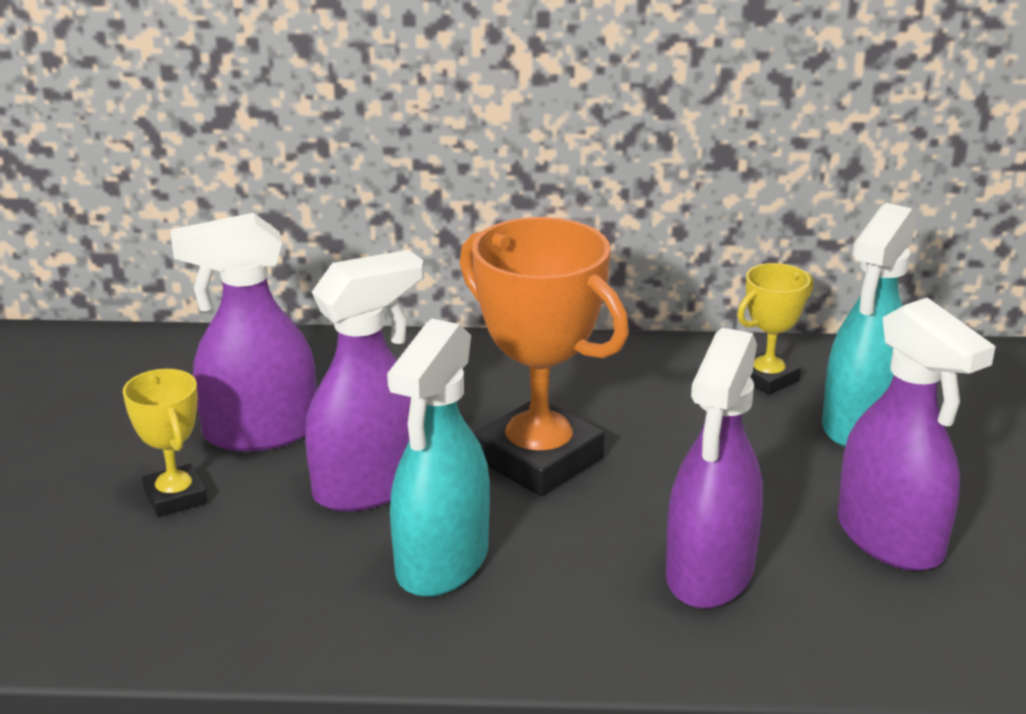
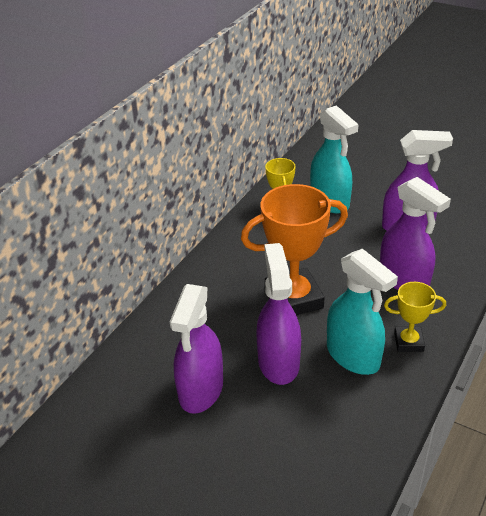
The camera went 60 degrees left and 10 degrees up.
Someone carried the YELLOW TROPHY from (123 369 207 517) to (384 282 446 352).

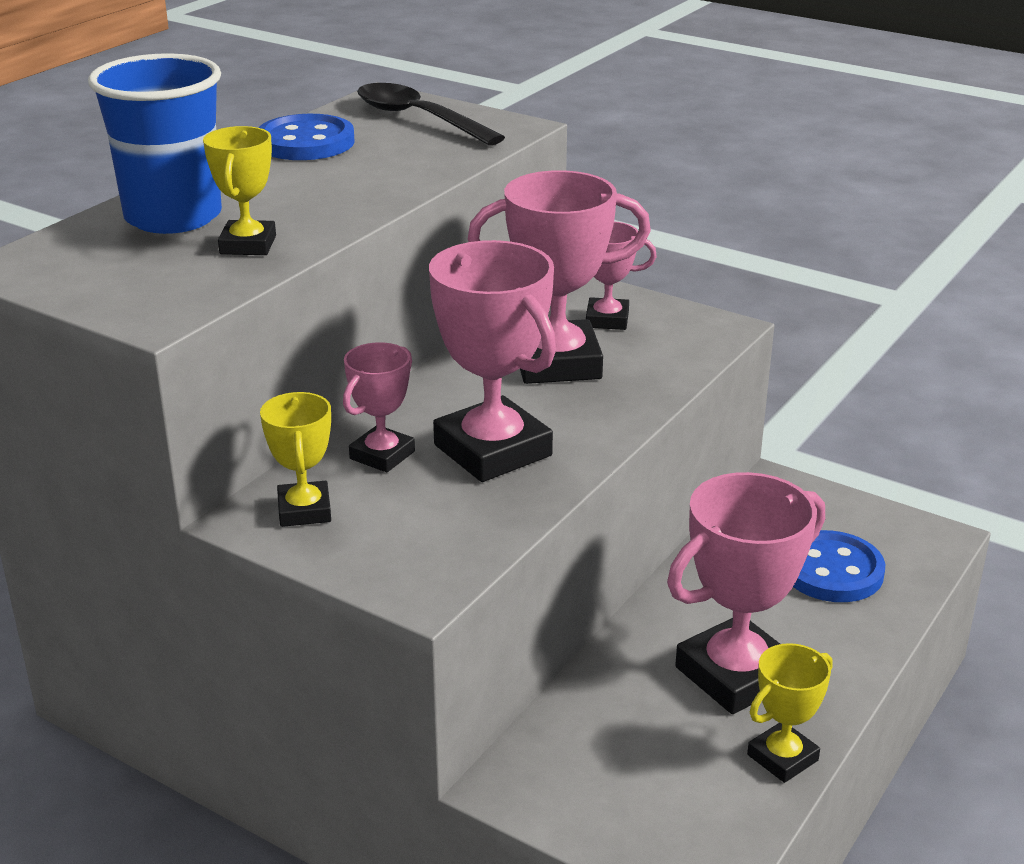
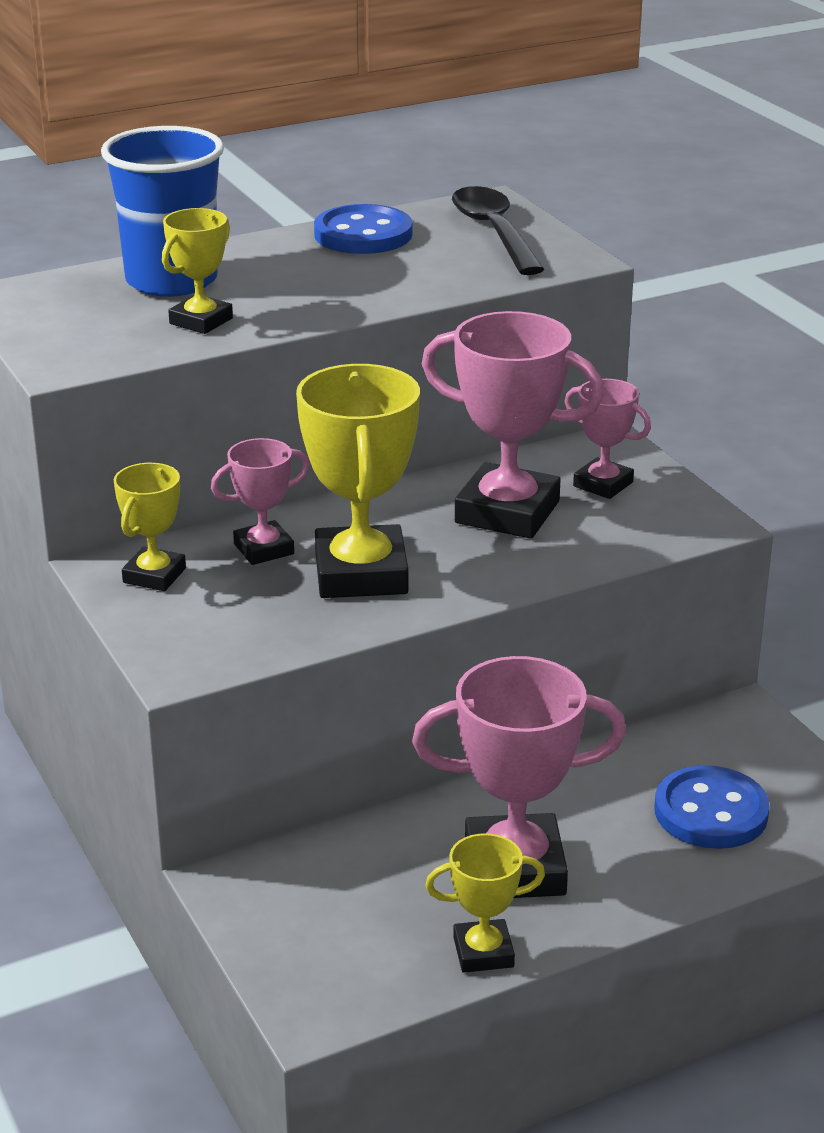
The camera went 30 degrees right and 0 degrees up.
Someone repainted the PINK TROPHY at (429 240 556 482), which became the YELLOW TROPHY at (296 364 420 598).

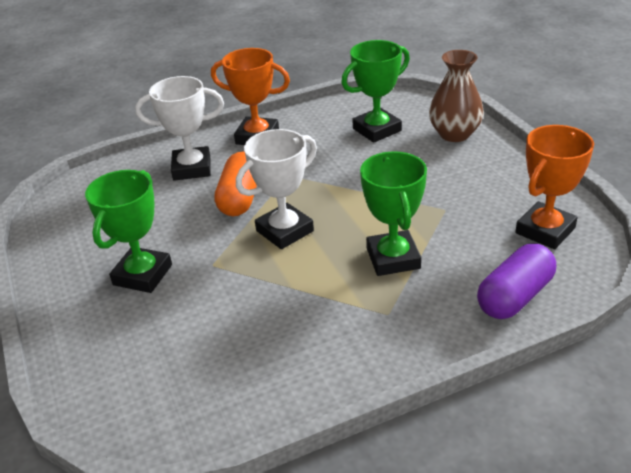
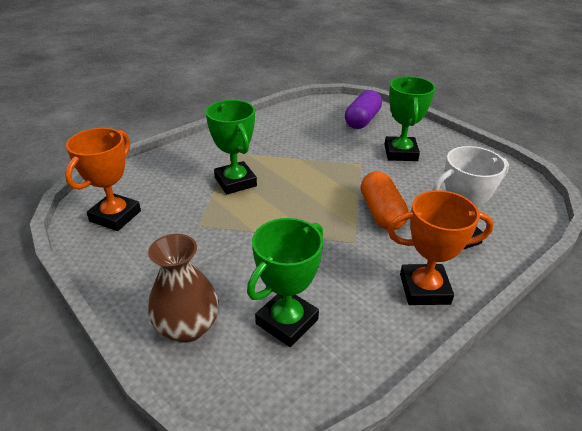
The camera went 160 degrees right and 0 degrees up.
Someone took away the WHITE TROPHY at (236 129 317 249).
Someone carried the PURPLE CAPSULE from (477 244 556 319) to (345 90 382 129).

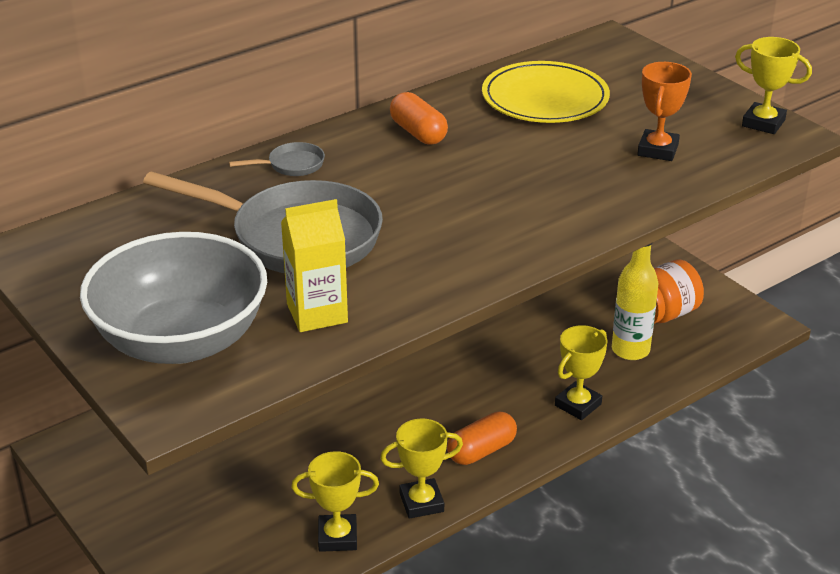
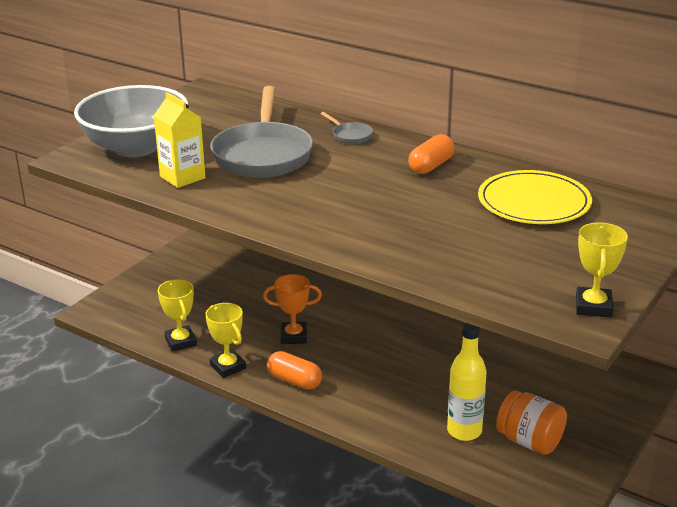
The camera went 70 degrees right and 5 degrees down.
Someone carried the ORANGE TROPHY from (637 62 692 161) to (263 274 322 344).
Someone took away the YELLOW TROPHY at (555 325 608 420).

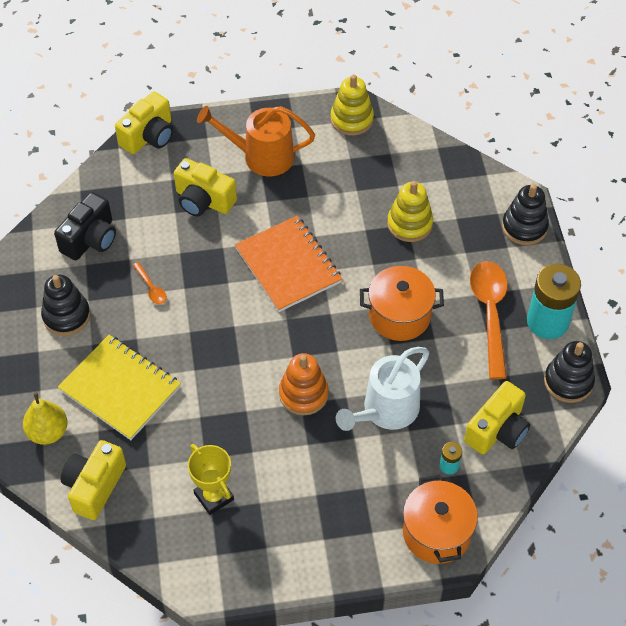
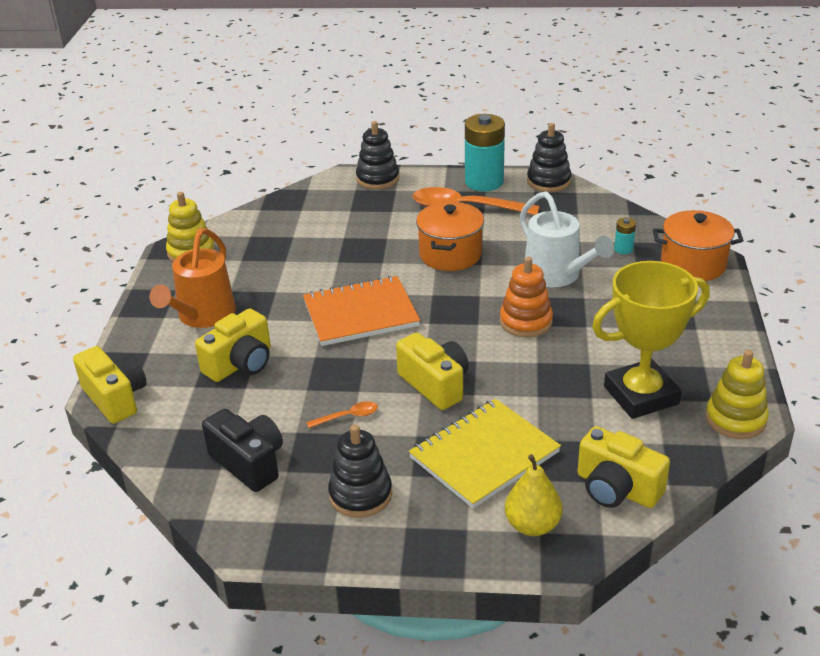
The camera went 75 degrees left and 20 degrees down.
Someone carried the YELLOW STACKING TOY from (387 181 433 242) to (705 350 769 439).
Someone carried the YELLOW CAMERA from (464 381 530 454) to (396 333 469 410).
Someone scaled the YELLOW TROPHY at (188 444 234 515) by 1.68.

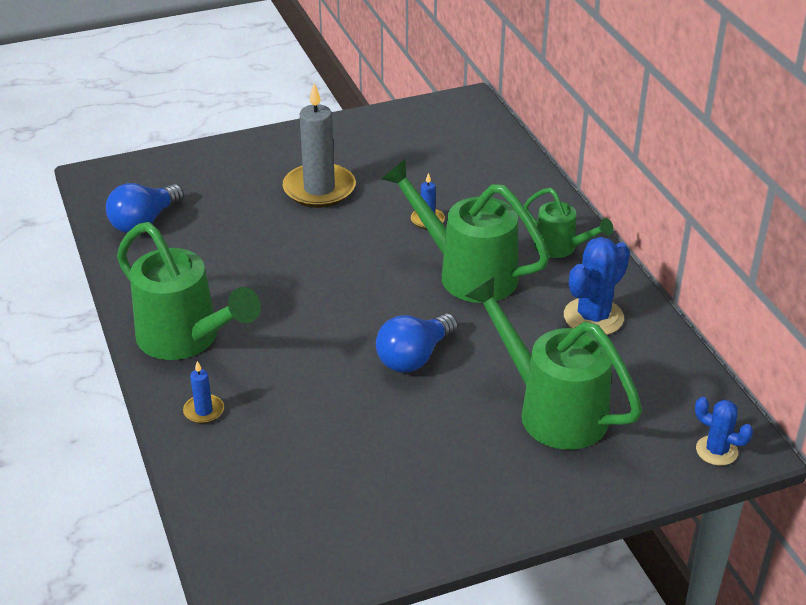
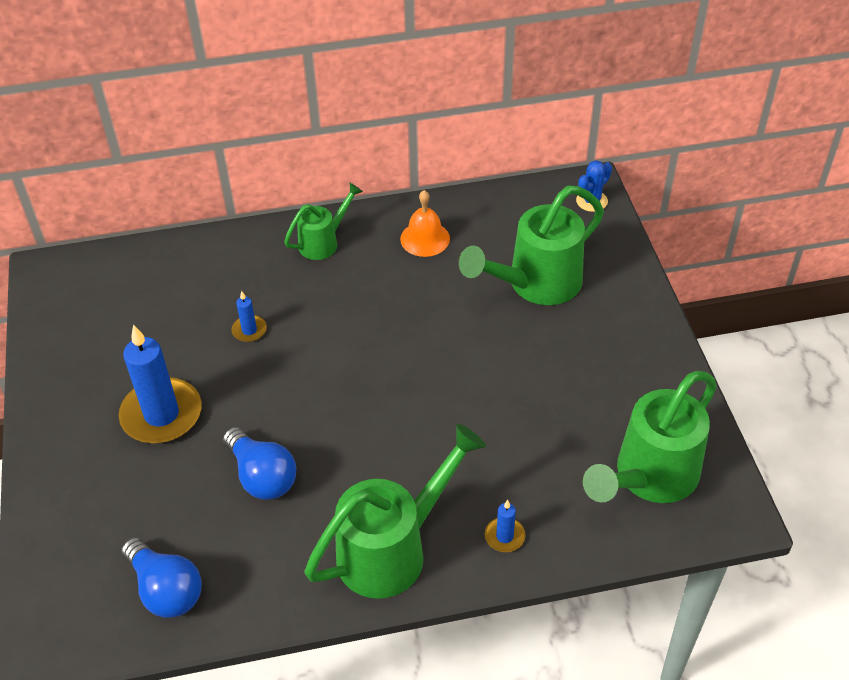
The camera went 80 degrees left and 10 degrees up.
Someone repainted the GREY CANDLE at (282 83 356 208), which became the BLUE CANDLE at (119 324 202 444).
Someone carried the GREEN WATERING CAN from (382 159 549 303) to (583 371 717 503).
Someone swapped the BLUE CACTUS at (564 237 630 335) for the ORANGE BELL at (400 190 450 257).
Someone carried the BLUE LIGHT BULB from (376 313 458 372) to (223 427 296 500).

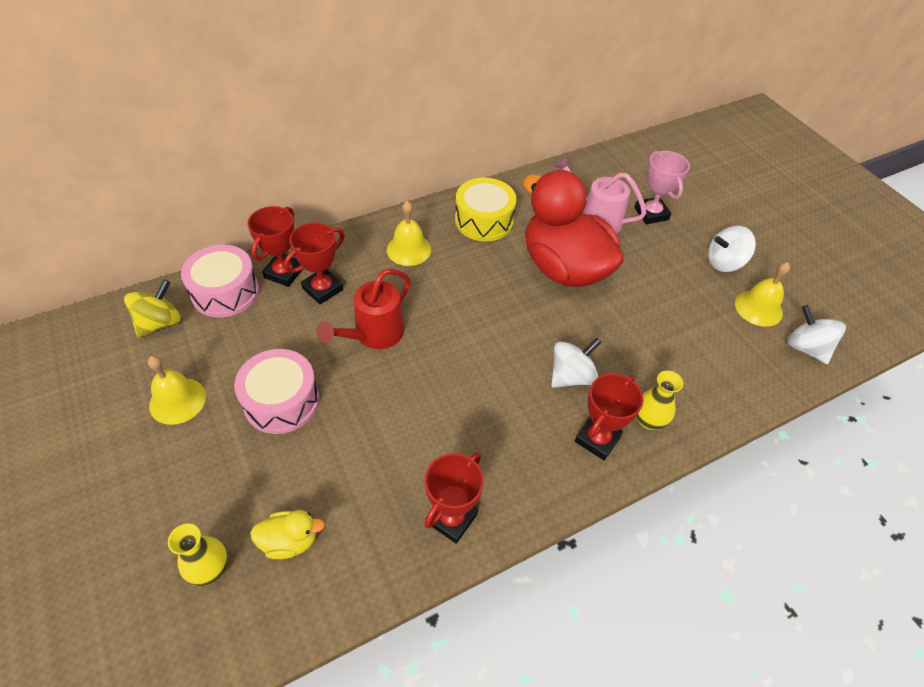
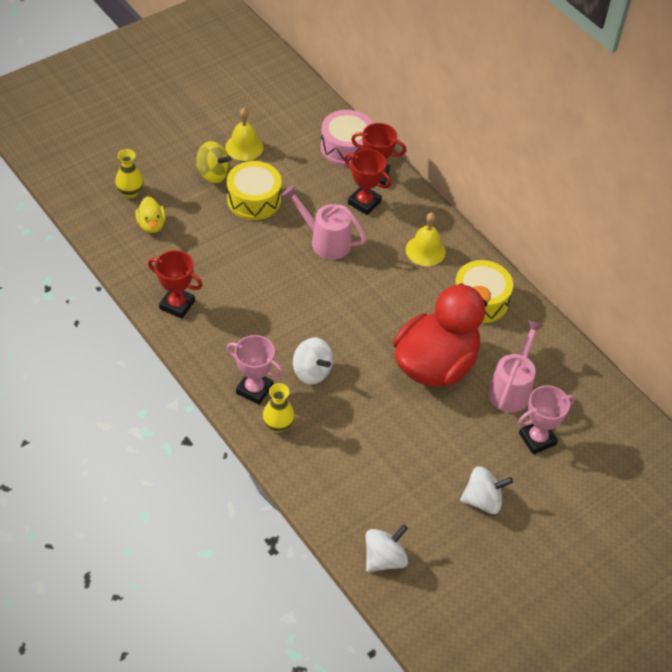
The camera went 80 degrees right and 0 degrees up.
Someone rotated the WHITE SPINNING TOP at (708 226 756 272) by 105 degrees clockwise.
Someone took away the YELLOW BELL at (735 262 790 327).
Someone repainted the RED WATERING CAN at (317 269 411 349), which became the PINK WATERING CAN at (282 185 366 259).
Someone carried the YELLOW SPINNING TOP from (124 279 181 338) to (196 141 232 183).
Someone repainted the PINK DRUM at (234 349 319 434), which became the YELLOW DRUM at (227 161 282 220).
Someone repainted the RED TROPHY at (575 373 644 460), which became the PINK TROPHY at (227 335 283 405).

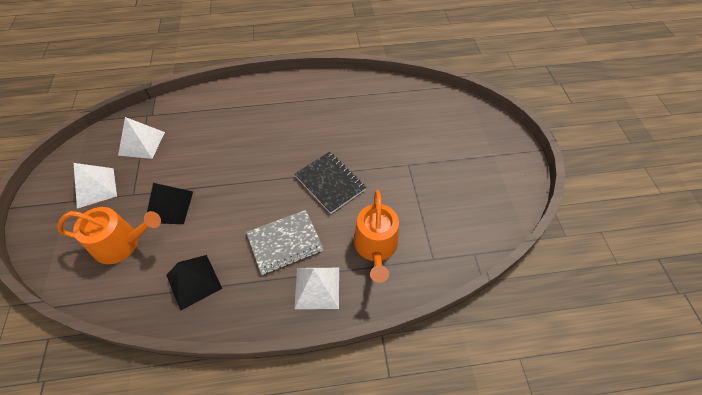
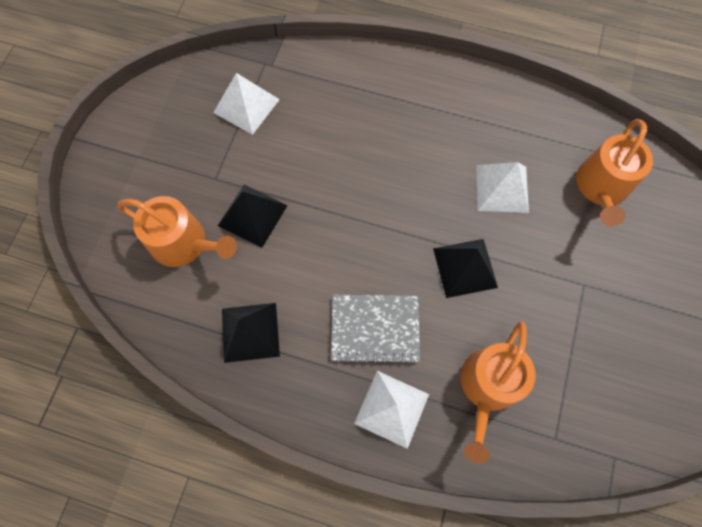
The camera went 25 degrees right and 15 degrees up.
Someone swapped the BLACK NOTEBOOK at (295 152 366 214) for the BLACK PYRAMID at (433 239 498 298).
Someone carried the WHITE PYRAMID from (74 163 117 209) to (476 162 529 213).
Someone put down the ORANGE WATERING CAN at (576 119 653 227).

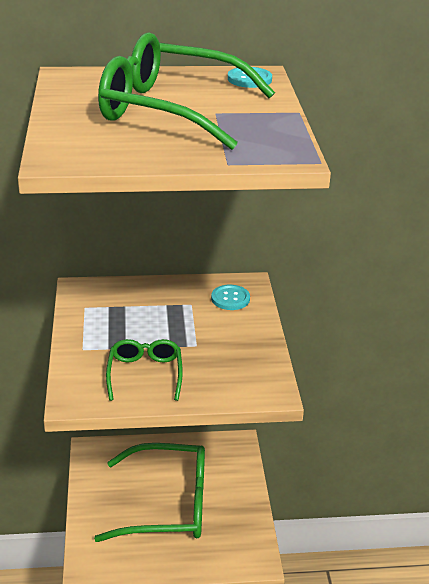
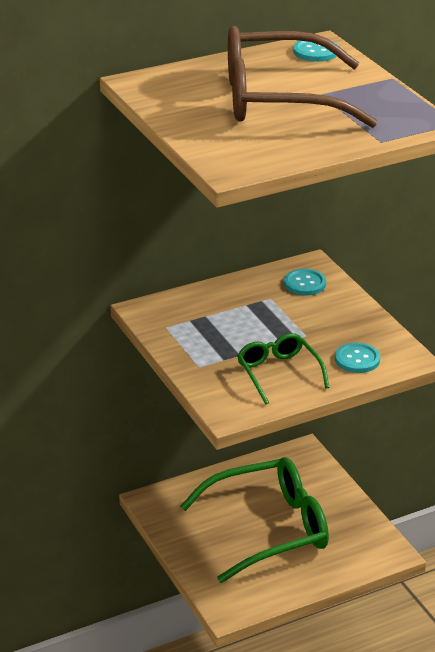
The camera went 20 degrees left and 0 degrees up.
Someone repainted the GREEN GLASSES at (98 32 275 150), which became the BROWN GLASSES at (228 26 378 128).
Someone put down the TURQUOISE BUTTON at (335 343 380 373).

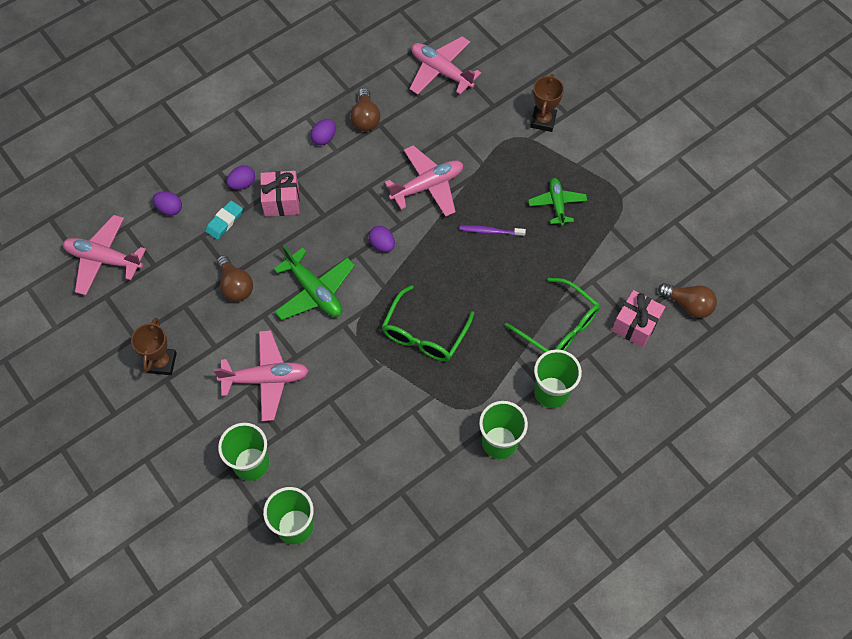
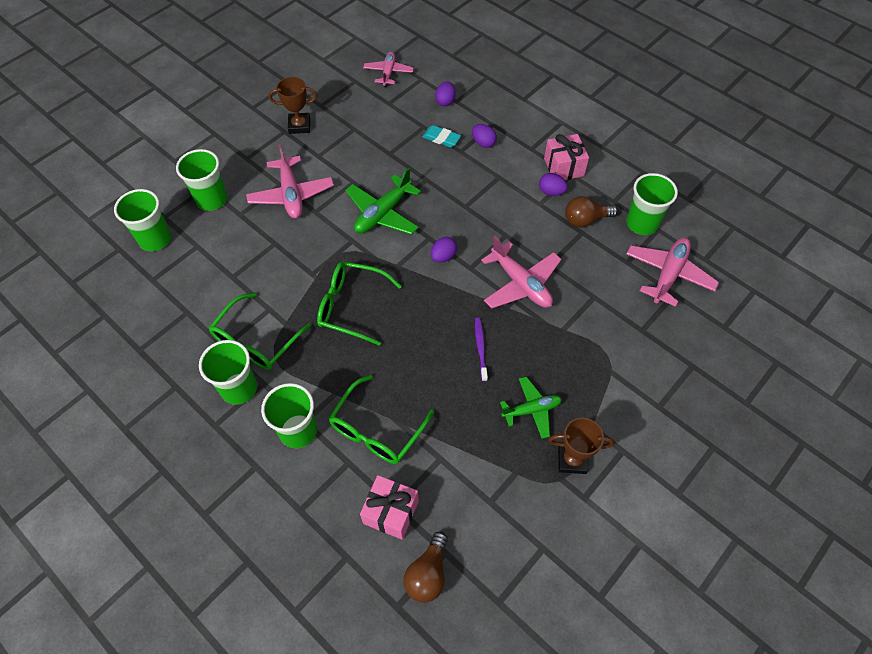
The camera went 80 degrees right and 5 degrees down.
Someone carried the BROWN TROPHY from (530 74 564 132) to (548 418 614 474).
Someone carried the PINK GIFT from (260 171 300 217) to (544 134 589 180).
Someone scaled the PINK PLANE at (63 215 146 296) by 0.66.
Someone took away the BROWN LIGHT BULB at (217 255 253 302).
Someone put down the GREEN CUP at (627 173 678 235).
Someone put down the GREEN GLASSES at (209 293 311 370).

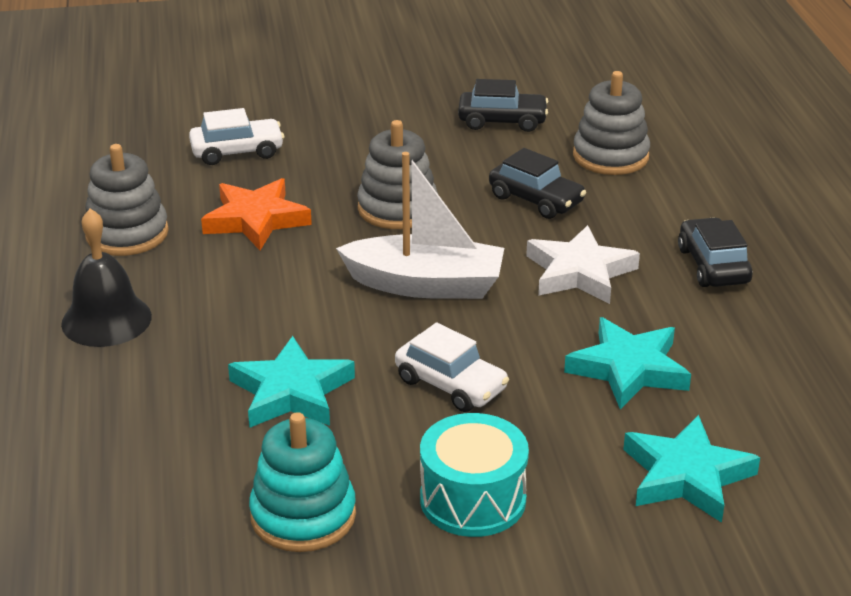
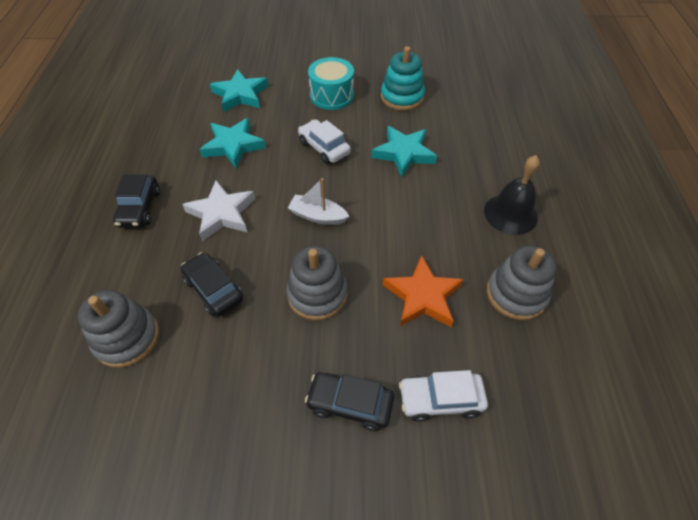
The camera went 170 degrees left and 20 degrees up.
Someone carried the BLACK CAR from (458 79 548 132) to (305 373 394 431).
Someone scaled the WHITE BOAT at (336 152 504 299) by 0.60.

